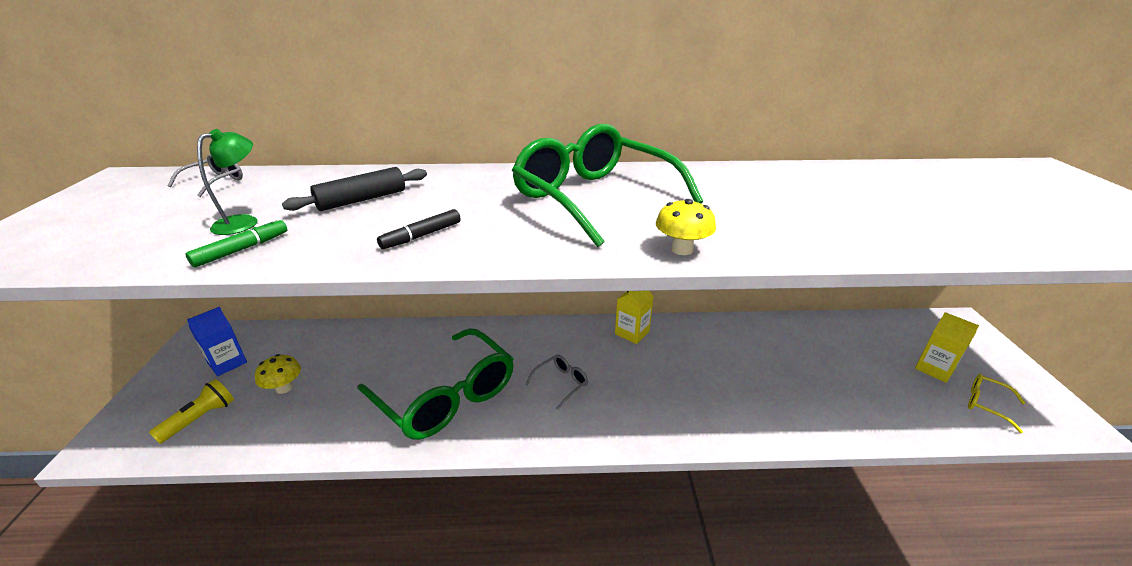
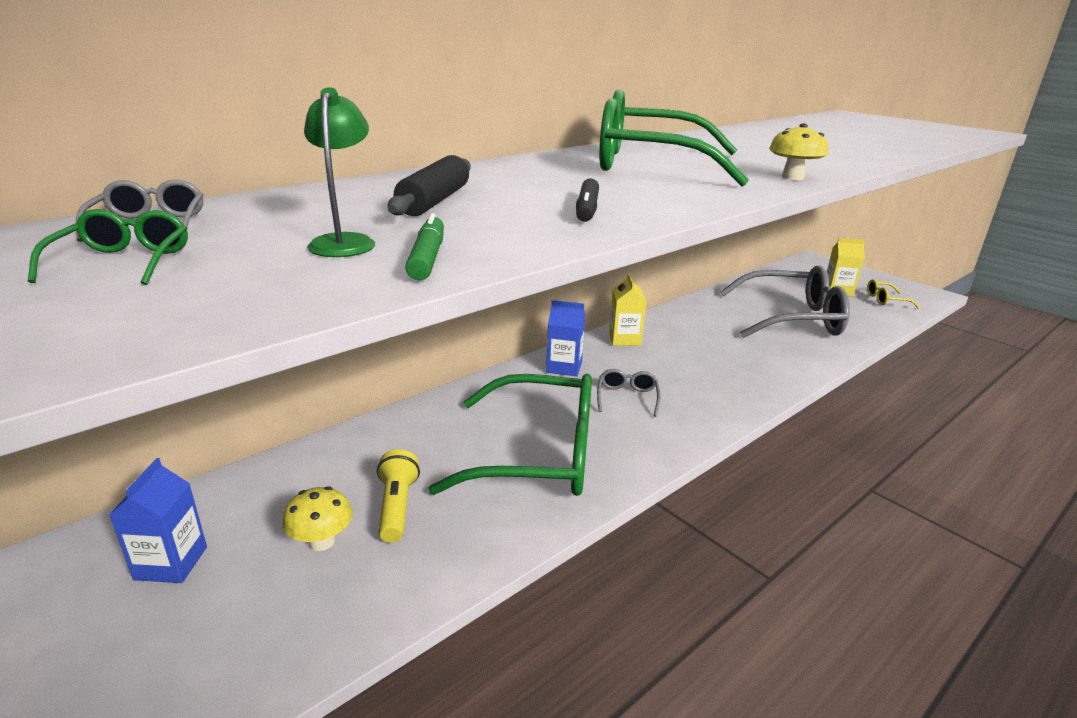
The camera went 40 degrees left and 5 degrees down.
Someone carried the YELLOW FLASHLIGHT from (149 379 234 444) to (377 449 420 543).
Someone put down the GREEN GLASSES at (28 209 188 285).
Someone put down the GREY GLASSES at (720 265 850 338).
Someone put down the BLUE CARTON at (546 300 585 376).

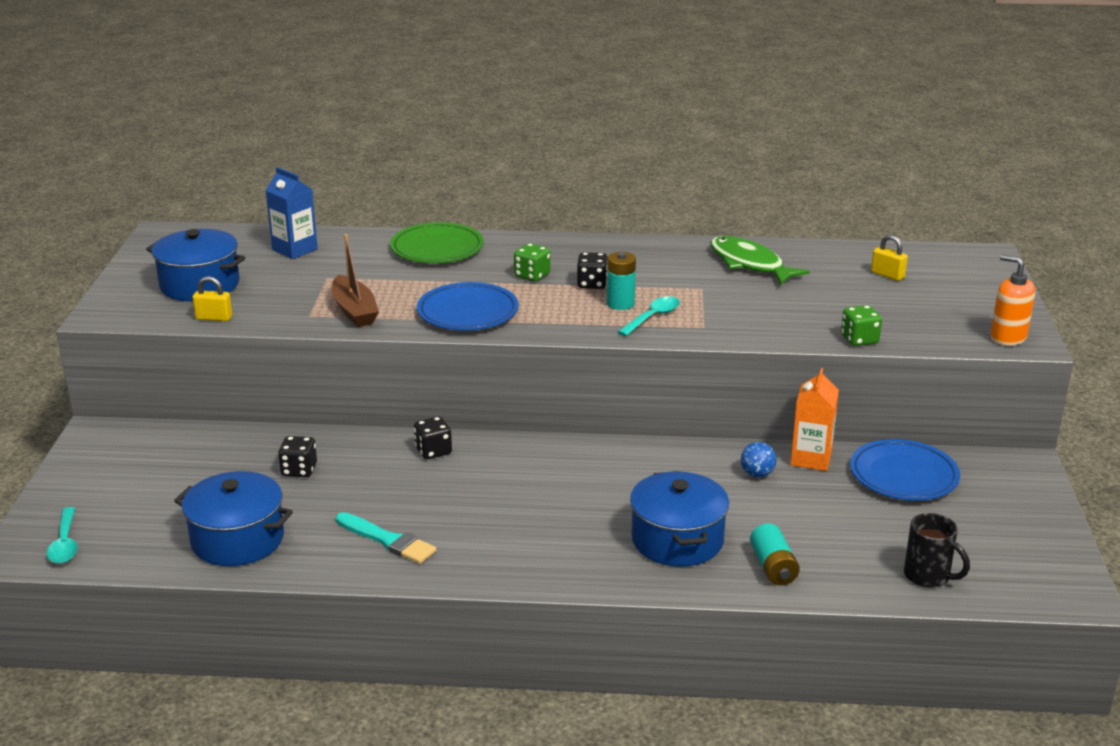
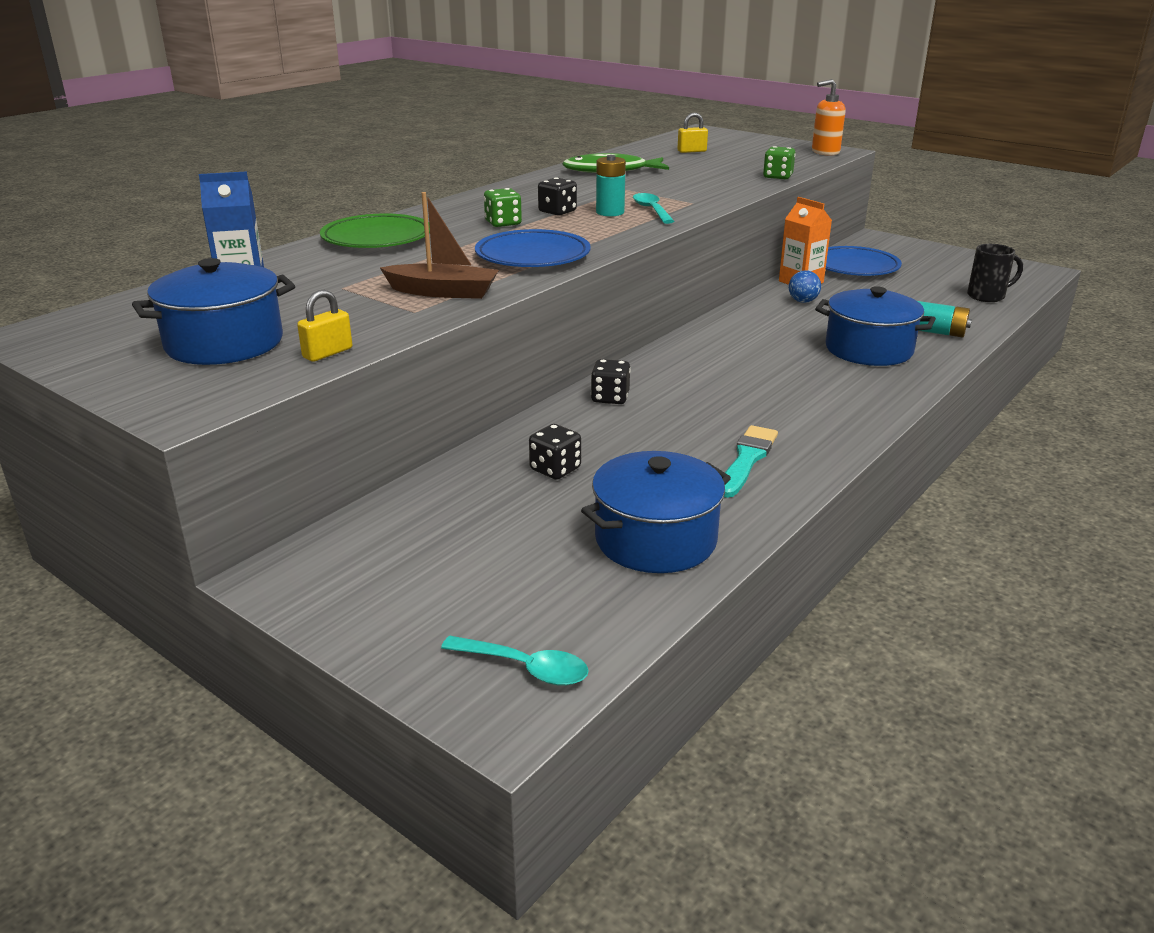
The camera went 55 degrees left and 0 degrees up.
Someone rotated the TURQUOISE BRUSH at (336 512 436 564) by 45 degrees counterclockwise.

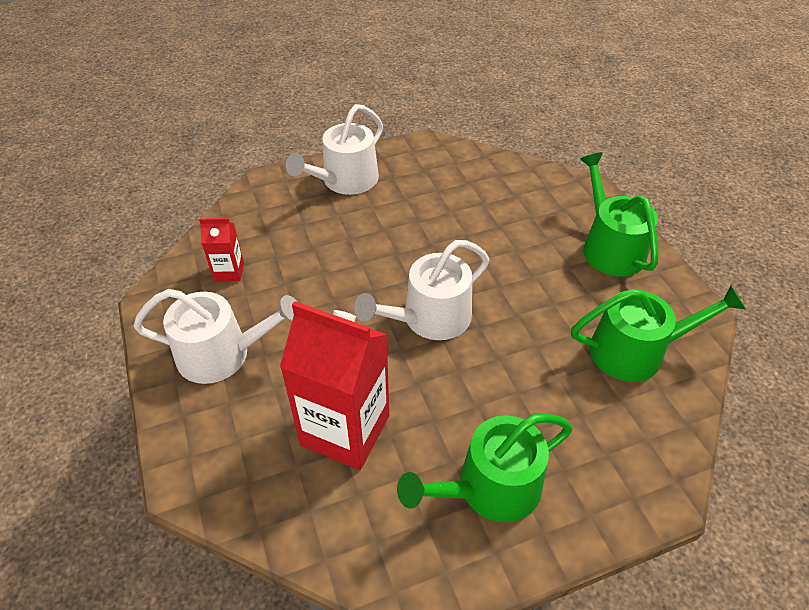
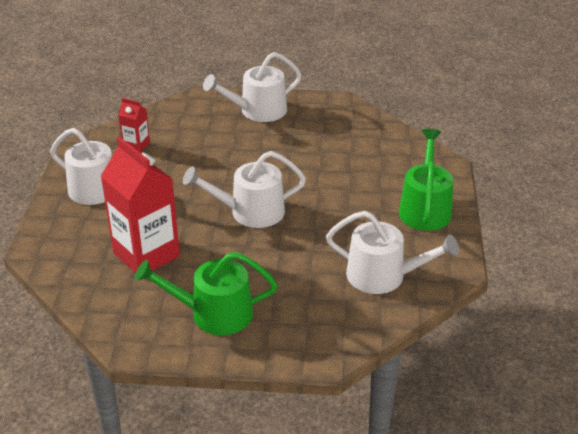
The camera went 25 degrees right and 10 degrees down.
Someone repainted the GREEN WATERING CAN at (571 286 746 382), which became the WHITE WATERING CAN at (326 211 459 294).

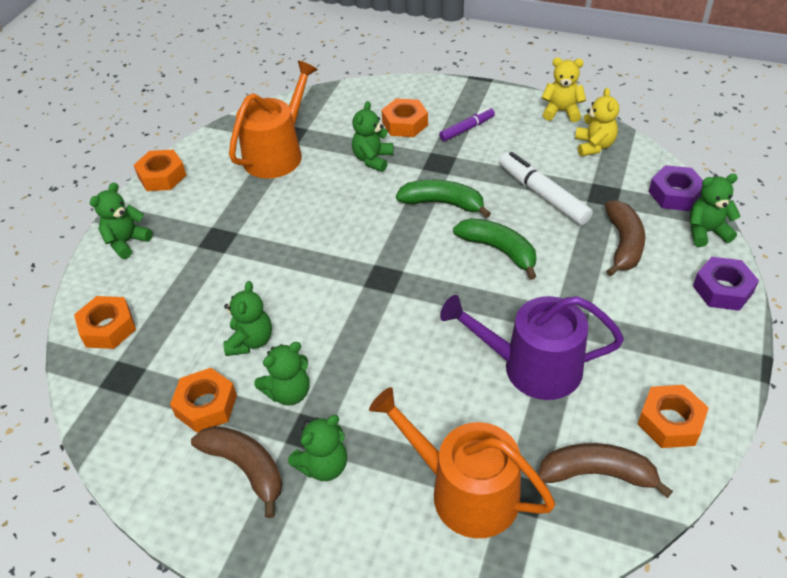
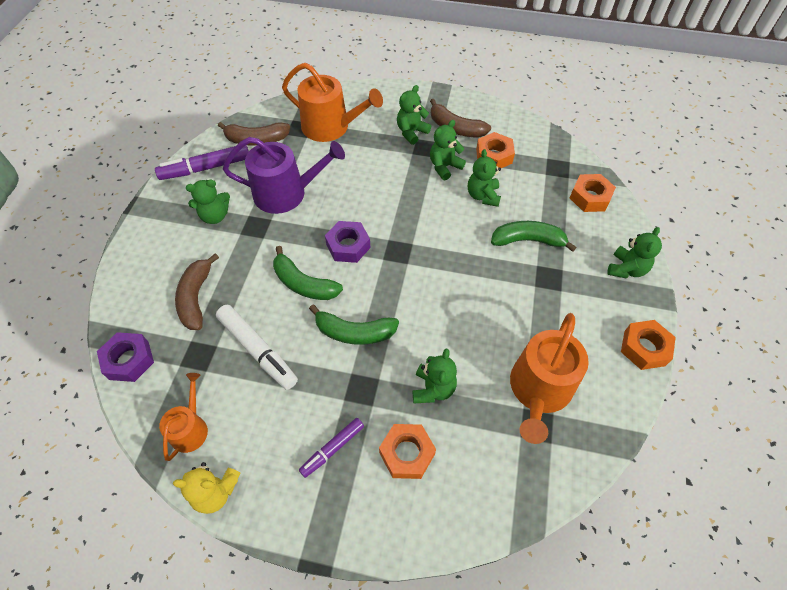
The camera went 170 degrees right and 10 degrees up.
Someone swapped the YELLOW TEDDY BEAR at (575 88 619 156) for the ORANGE WATERING CAN at (159 373 208 461).
Someone carried the GREEN TEDDY BEAR from (690 174 741 247) to (186 180 230 224).
Someone carried the PURPLE NUT from (693 257 759 311) to (325 221 370 263).
Someone swapped the ORANGE NUT at (638 385 709 448) for the PURPLE MARKER at (155 145 249 180).
Someone put down the GREEN BANANA at (491 221 576 252).

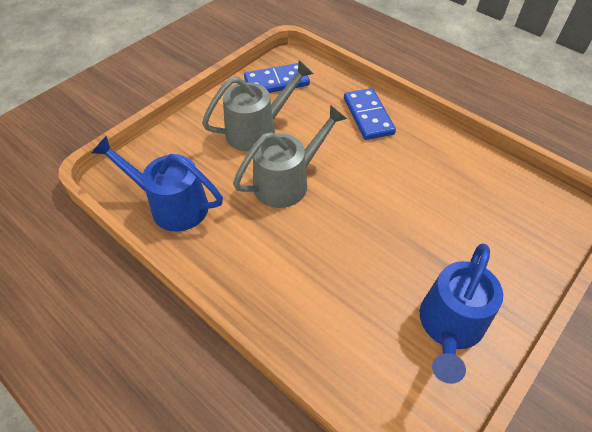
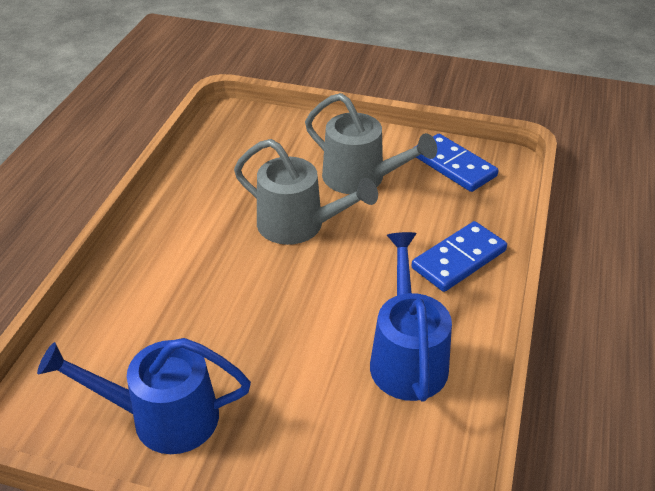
The camera went 65 degrees right and 10 degrees down.
Someone carried the BLUE WATERING CAN from (92 135 223 232) to (370 232 452 402).

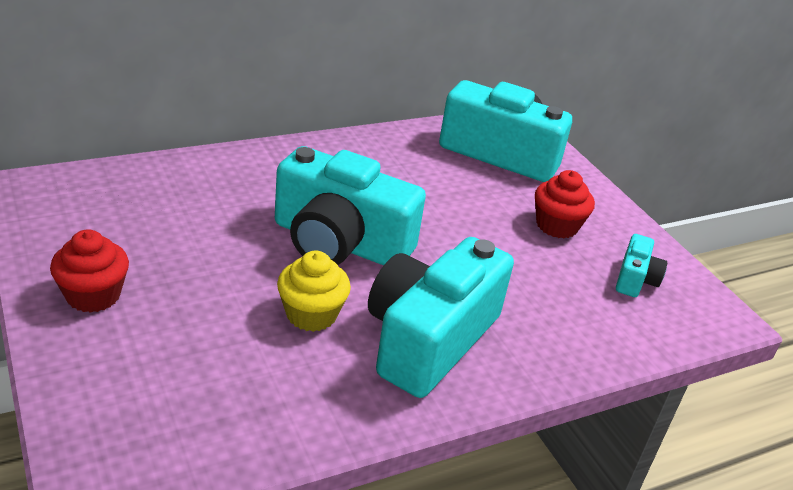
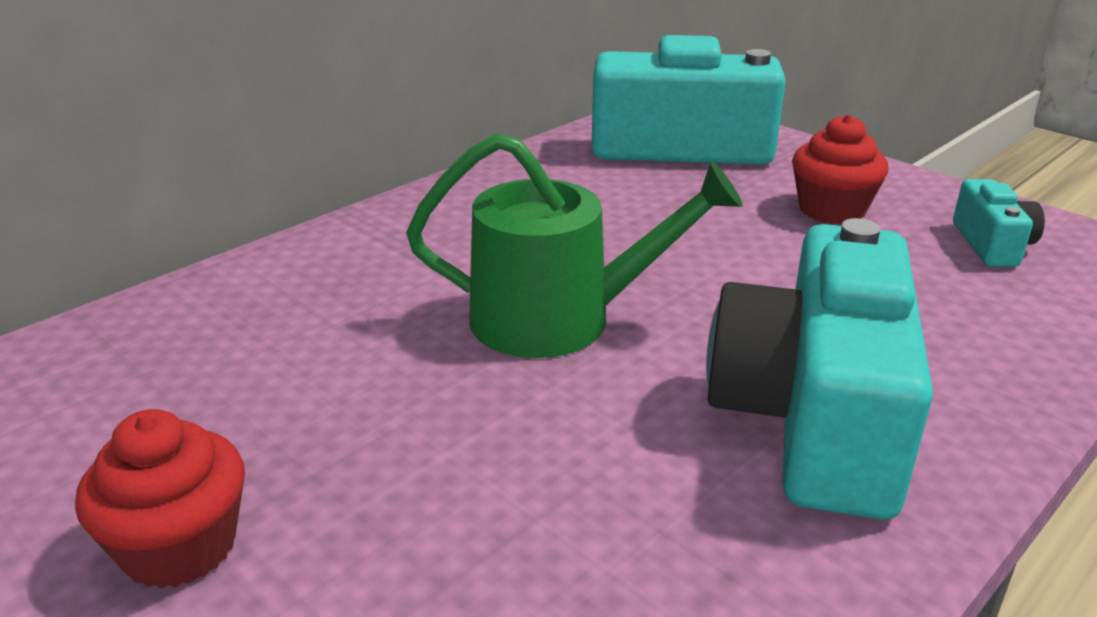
The camera went 15 degrees left and 5 degrees down.
Someone swapped the TURQUOISE CAMERA at (275 146 426 266) for the GREEN WATERING CAN at (406 133 743 358).
Someone took away the YELLOW CUPCAKE at (277 251 351 332).

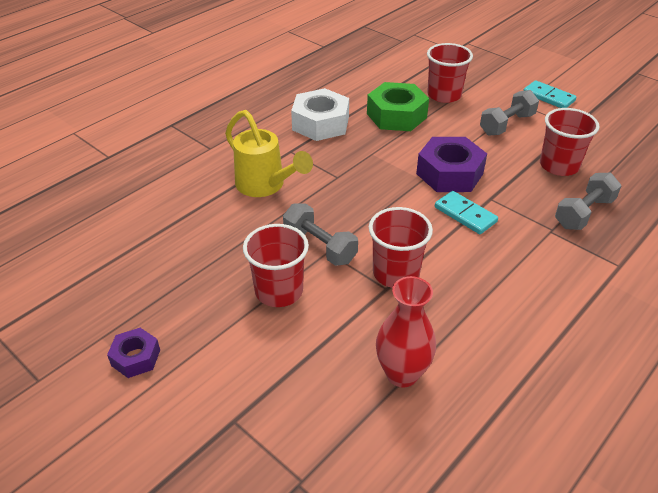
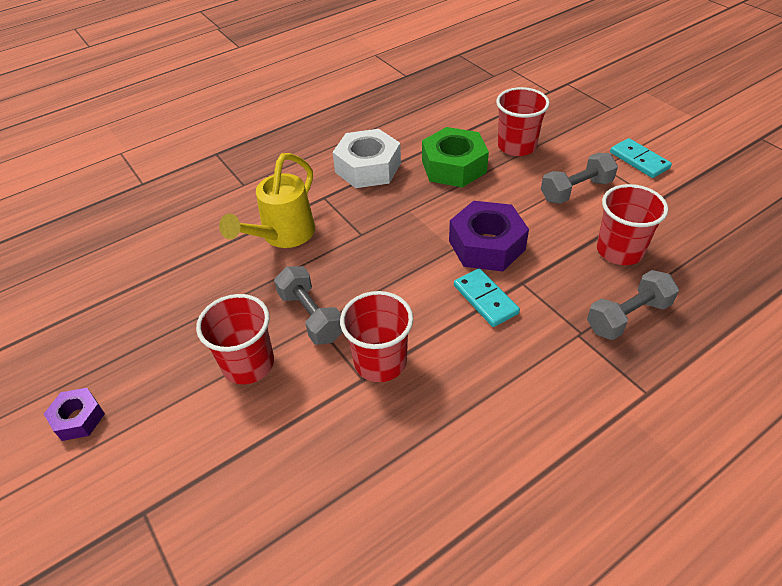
The camera went 15 degrees right and 5 degrees up.
Someone rotated the YELLOW WATERING CAN at (225 110 313 197) by 60 degrees clockwise.
Someone took away the RED VASE at (376 276 436 388).

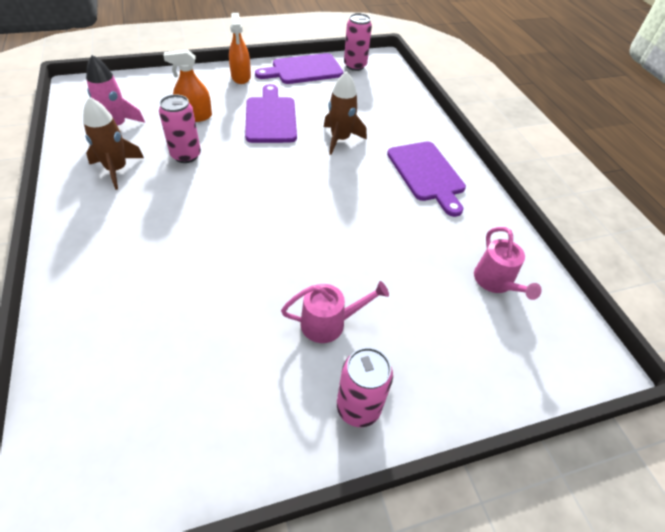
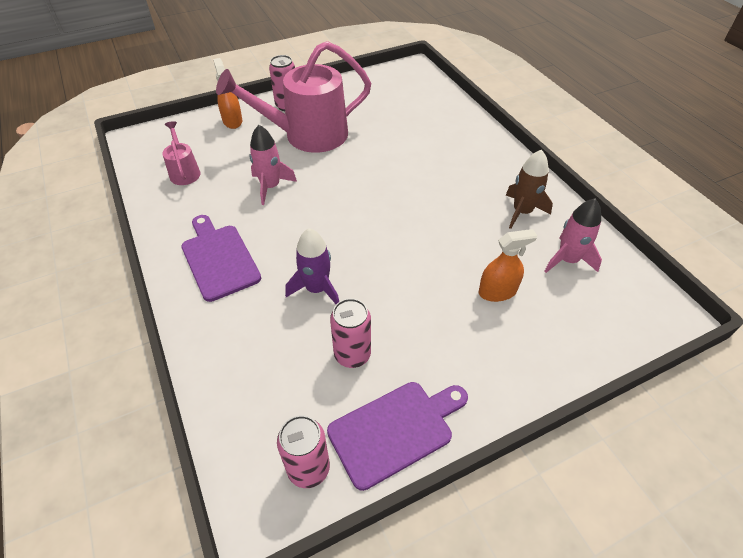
The camera went 175 degrees right and 0 degrees up.
Someone carried the ORANGE SPRAY BOTTLE from (229 13 251 84) to (213 58 242 129).
Someone repainted the BROWN ROCKET at (324 71 367 155), which became the PURPLE ROCKET at (285 228 339 304).
Someone took away the PURPLE CUTTING BOARD at (245 84 297 143).
Someone carried the PINK CAN from (159 94 201 163) to (330 298 371 368).
Someone scaled the PINK WATERING CAN at (281 281 389 343) by 2.19.
Someone put down the PINK ROCKET at (250 125 297 205).

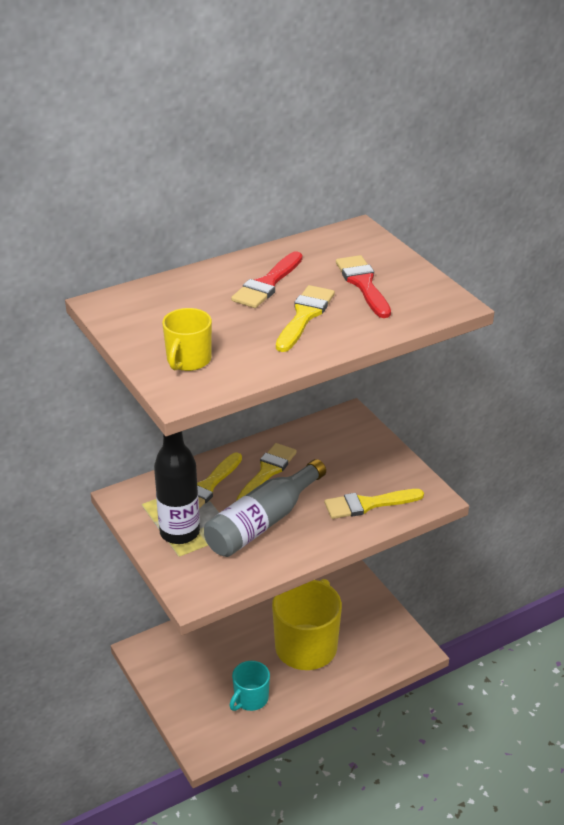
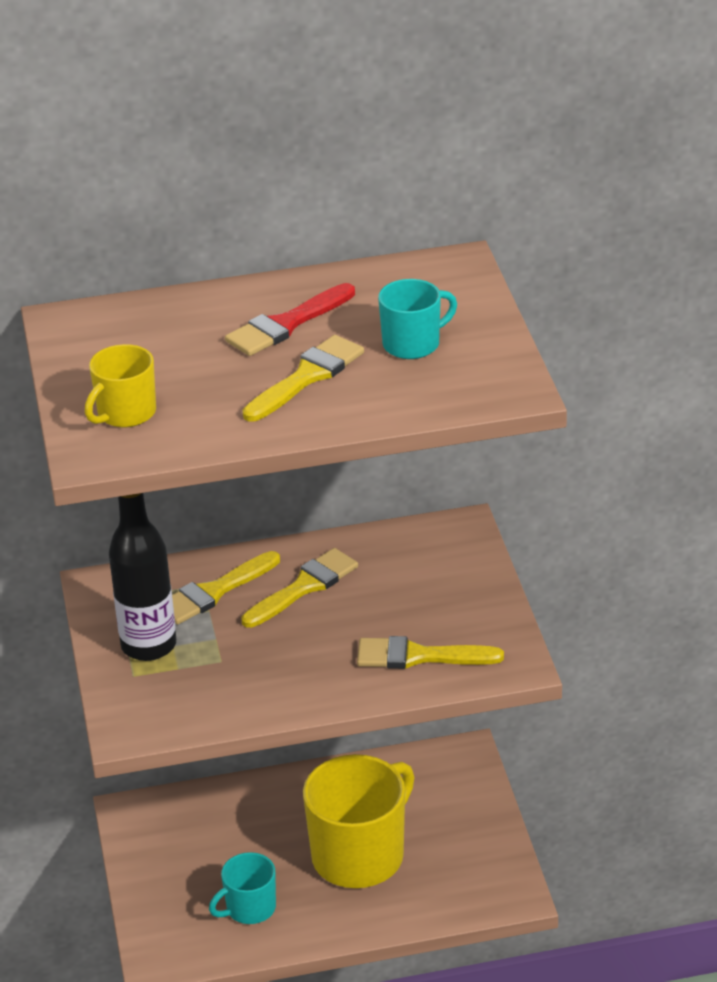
The camera went 20 degrees right and 0 degrees up.
Someone swapped the RED BRUSH at (336 255 391 318) for the TURQUOISE MUG at (378 279 457 359).
Someone took away the GREY BOTTLE at (204 459 326 557).

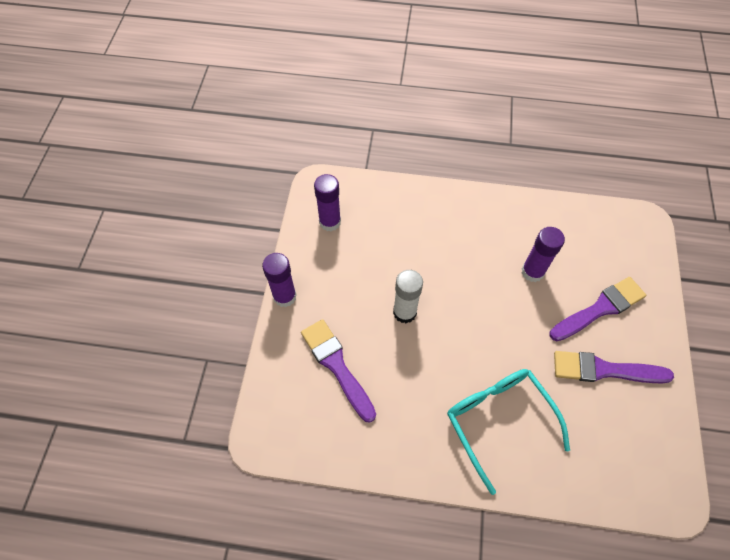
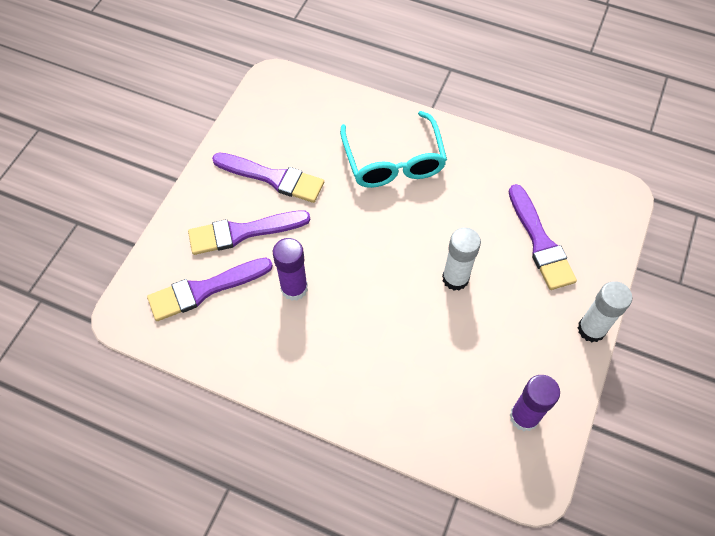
The camera went 165 degrees left and 0 degrees up.
Someone repainted the PURPLE GLUE STICK at (262 253 297 307), which became the WHITE GLUE STICK at (578 281 632 342).
Someone put down the PURPLE BRUSH at (147 258 273 321).

